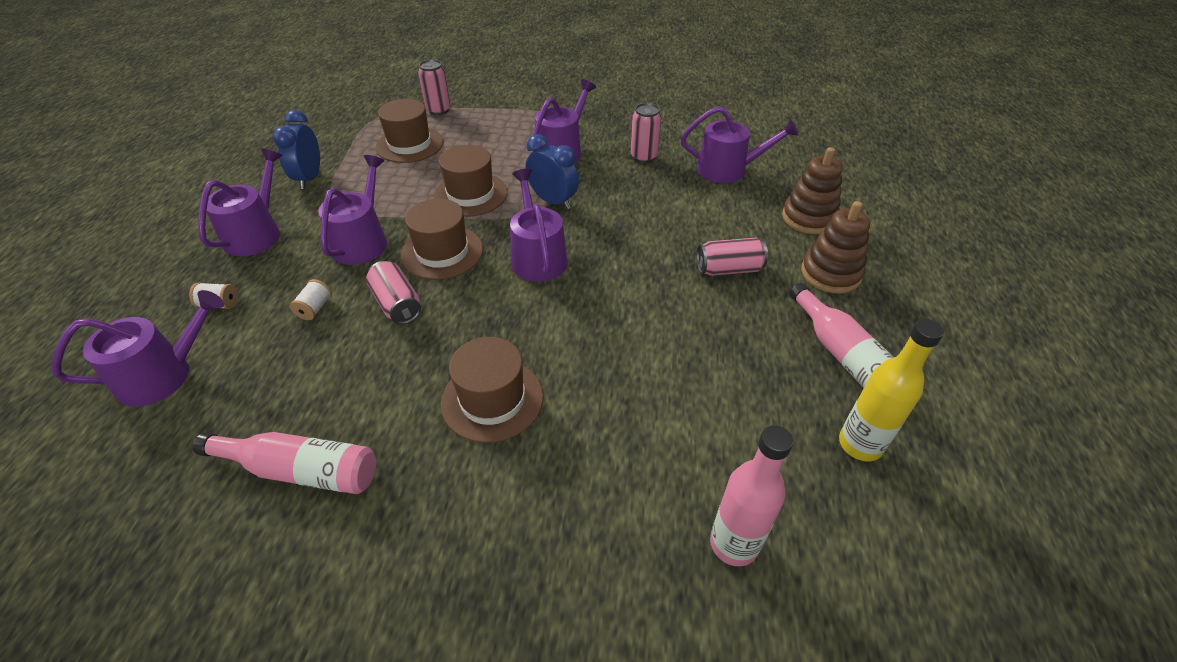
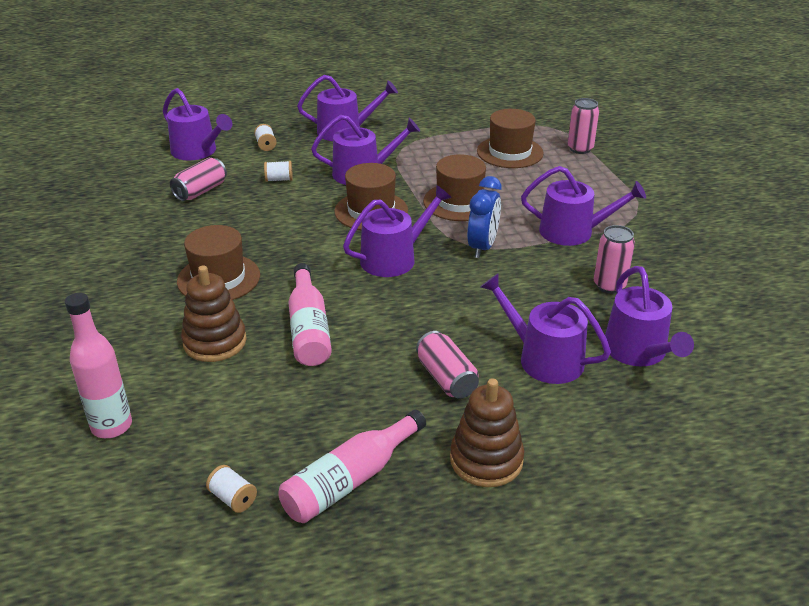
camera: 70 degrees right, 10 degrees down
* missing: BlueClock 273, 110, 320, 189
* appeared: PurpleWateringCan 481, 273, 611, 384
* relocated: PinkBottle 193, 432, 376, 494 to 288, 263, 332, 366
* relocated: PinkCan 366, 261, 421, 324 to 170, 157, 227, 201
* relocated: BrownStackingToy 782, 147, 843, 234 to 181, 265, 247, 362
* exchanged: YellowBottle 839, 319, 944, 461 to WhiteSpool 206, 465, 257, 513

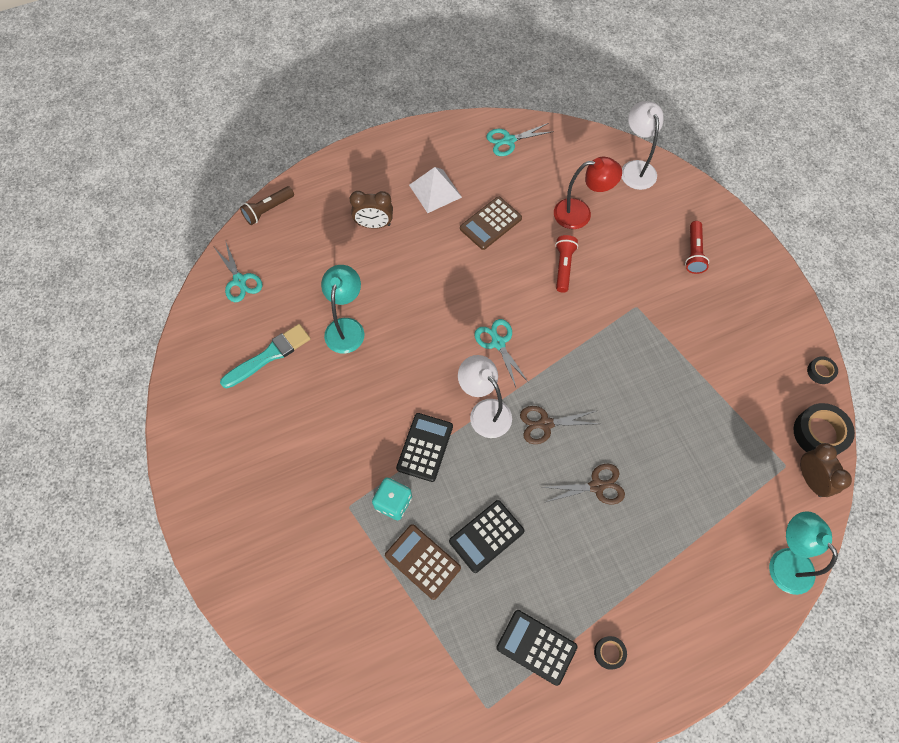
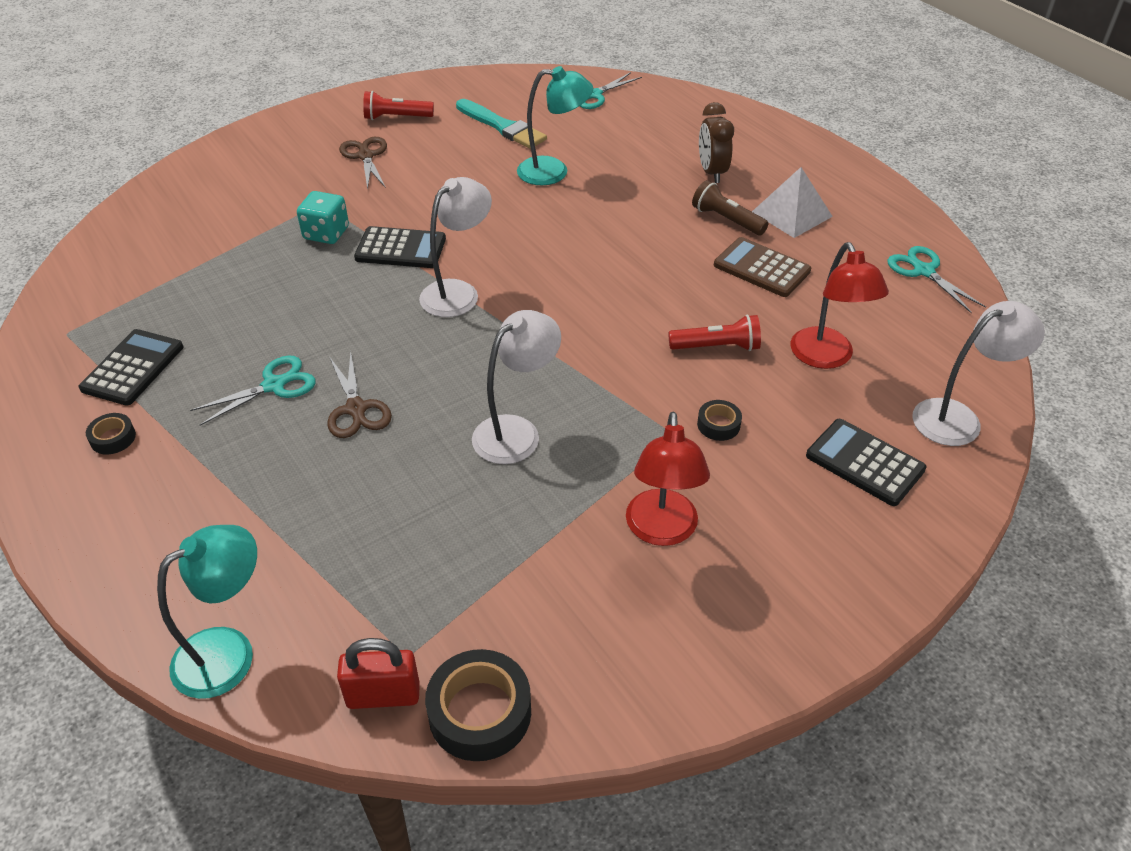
camera: 80 degrees right, 20 degrees down
* missing: BrownCalculator 385, 524, 461, 600
* appeared: WhiteLamp 472, 310, 561, 464
* appeared: RedLamp 626, 412, 710, 546
* relocated: BrownFlashlight 240, 186, 294, 225 to 692, 180, 769, 235
* relocated: BlackCalculator 449, 500, 524, 573 to 806, 419, 926, 506
* relocated: TurquoiseScissors 474, 319, 529, 387 to 190, 355, 316, 426
* relocated: BrownScissors 520, 406, 599, 444 to 339, 137, 387, 190
* relocated: RedFlashlight 685, 221, 709, 274 to 363, 91, 434, 120
* relocated: BlackTape 807, 356, 838, 384 to 697, 400, 742, 441
* exchanged: BrownClock 800, 443, 852, 497 to RedPadlock 337, 638, 420, 709

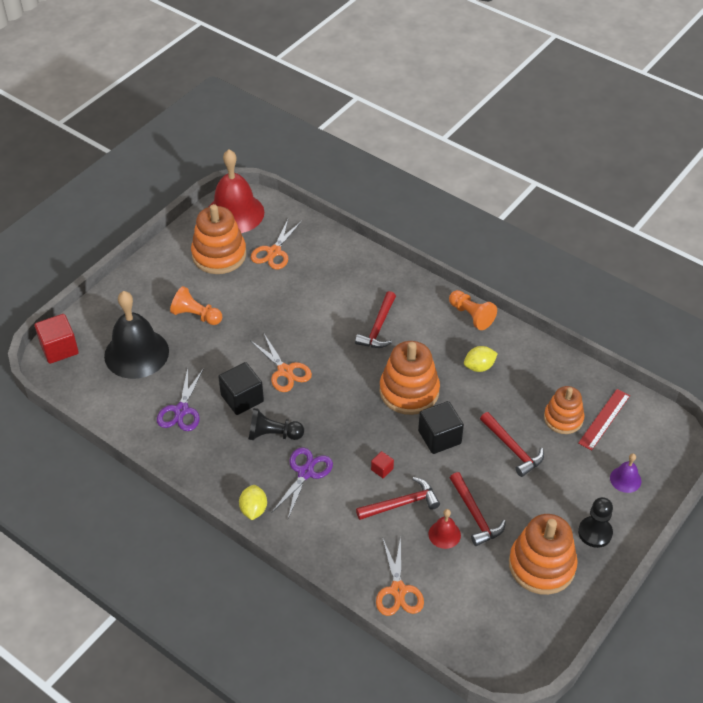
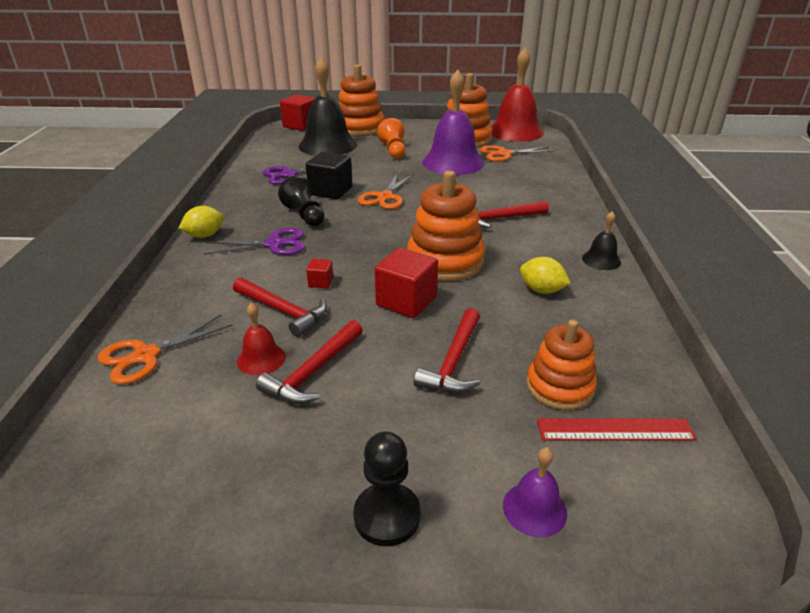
camera: 55 degrees right, 15 degrees down
* appeared: PurpleBell 422, 70, 484, 175
* relocated: OrangeStackingToy 509, 514, 578, 595 to 338, 64, 385, 136
* exchanged: OrangePawn 449, 290, 497, 330 to BlackBell 582, 211, 621, 270
* colour: BlackCube 418, 401, 464, 454 to RedCube 375, 247, 438, 318

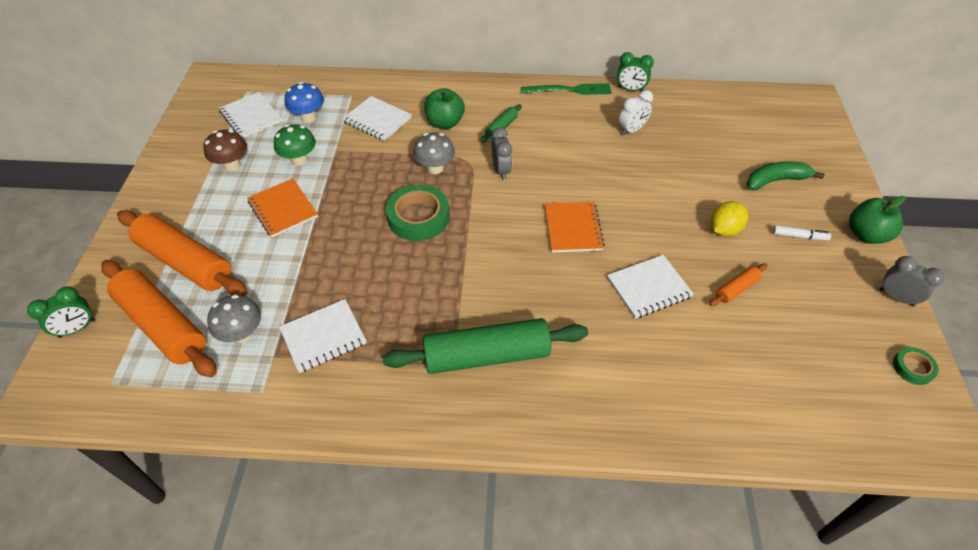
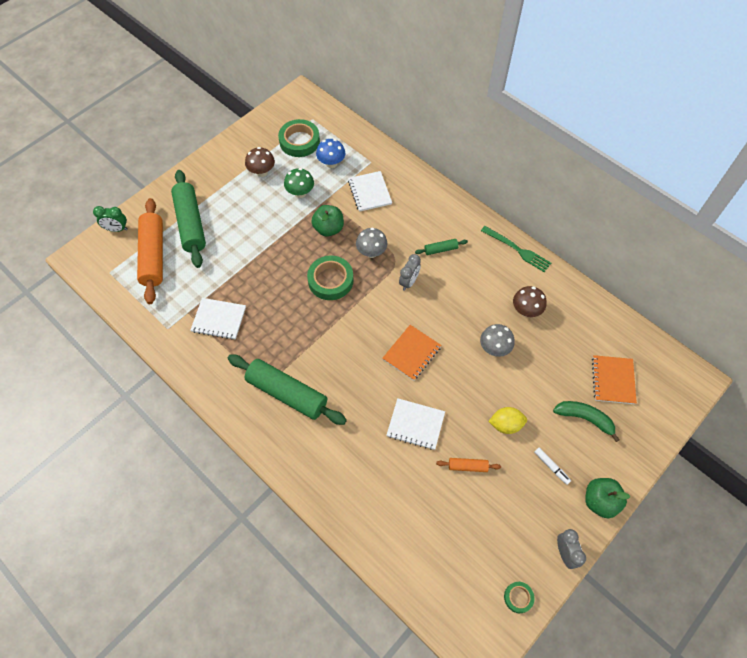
camera: 40 degrees right, 10 degrees up
* missing: GreenClock 617, 52, 654, 91
* relocated: GreyMushroom 207, 294, 261, 343 to 480, 324, 515, 357
* relocated: OrangeNotebook 247, 178, 318, 237 to 592, 355, 637, 404
* relocated: GreenApple 424, 88, 465, 129 to 311, 205, 344, 237
* exchanged: WhiteNotebook 219, 92, 282, 138 to GreenTape 278, 119, 320, 157
* exchanged: WhiteClock 619, 90, 653, 136 to BrownMushroom 513, 286, 546, 317
* colour: OrangeRollingPin 117, 210, 248, 296 to GreenRollingPin 171, 170, 206, 268

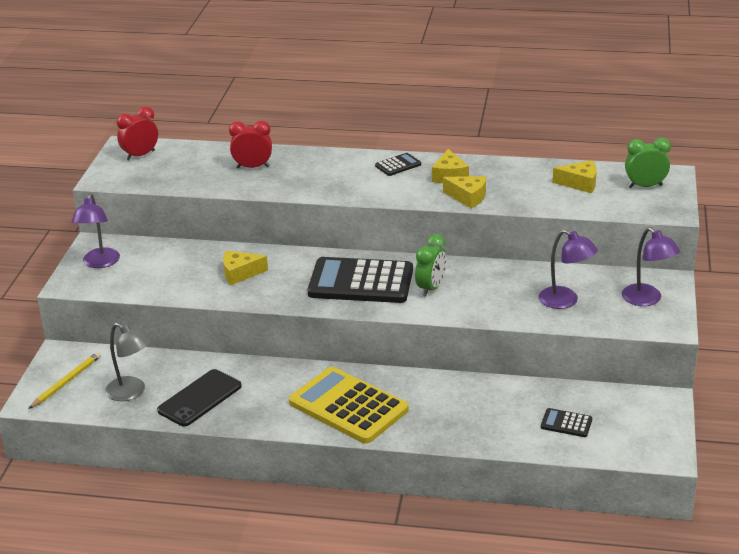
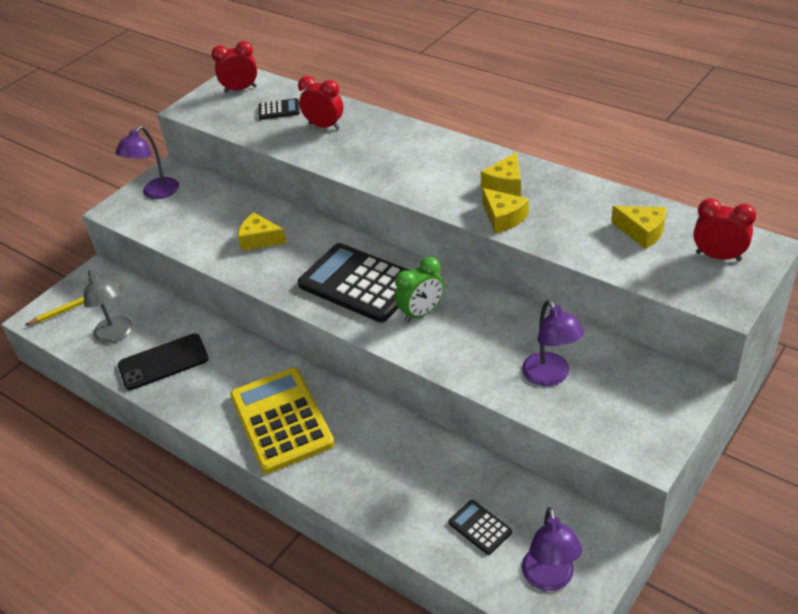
camera: 30 degrees right, 10 degrees up
* relocated: BlackCalculator 375, 153, 421, 176 to 259, 98, 300, 120
* relocated: PurpleLamp 622, 227, 680, 306 to 522, 507, 582, 591
* colour: GreenClock 625, 138, 671, 188 to RedClock 693, 198, 756, 261

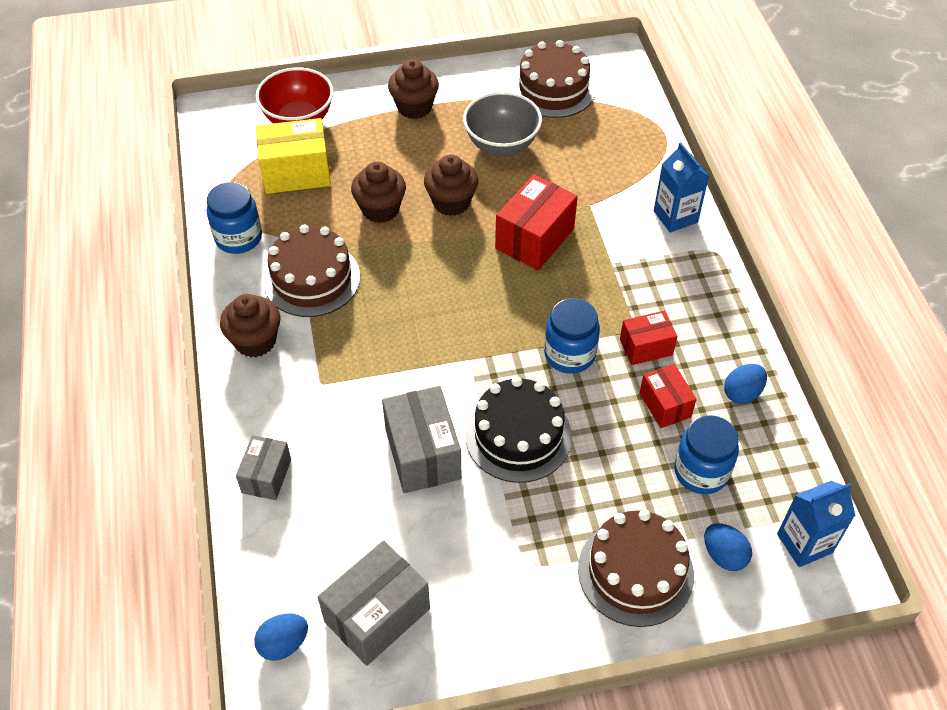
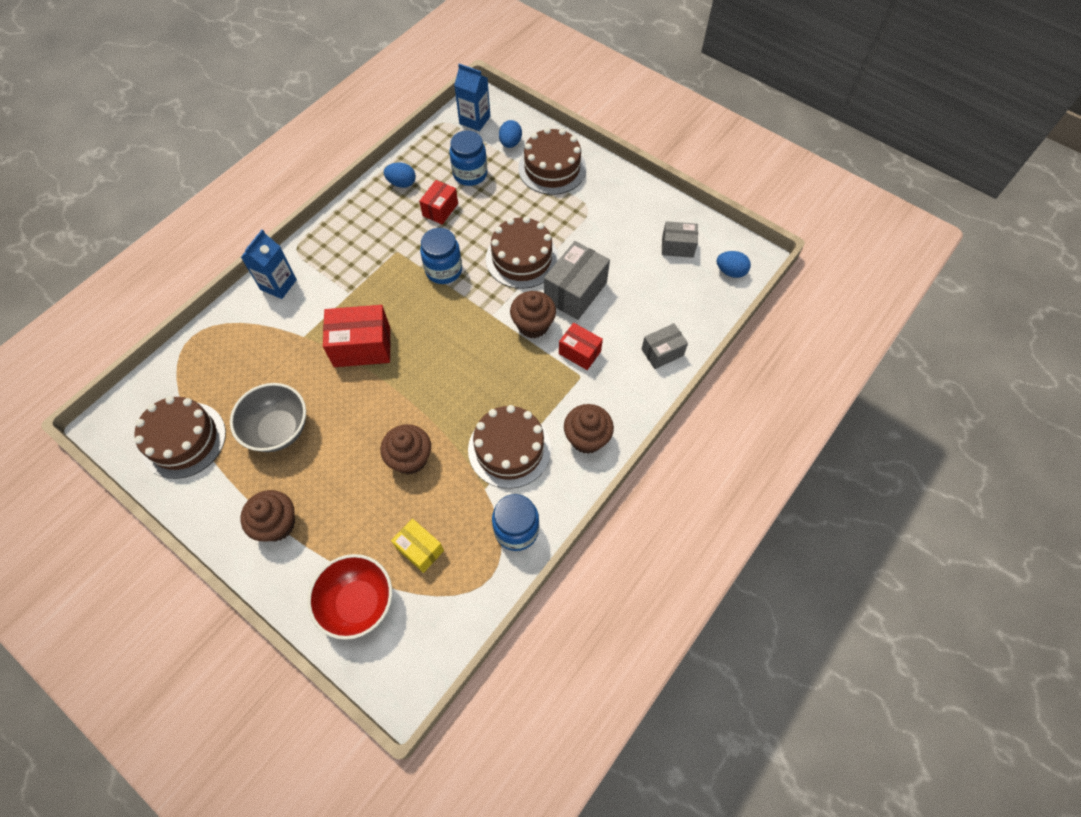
camera: 130 degrees left, 10 degrees up
* relocated: BrownCupcake 424, 154, 478, 216 to 510, 291, 556, 338
* relocated: RedBox 620, 311, 678, 365 to 559, 323, 603, 370
* colour: BlackCake 465, 377, 572, 483 to BrownCake 486, 216, 558, 289
* size: YellowBox 256, 118, 331, 194 = 391, 518, 444, 573 x0.61
* size: GreyBox 318, 540, 430, 666 = 662, 221, 698, 258 x0.61

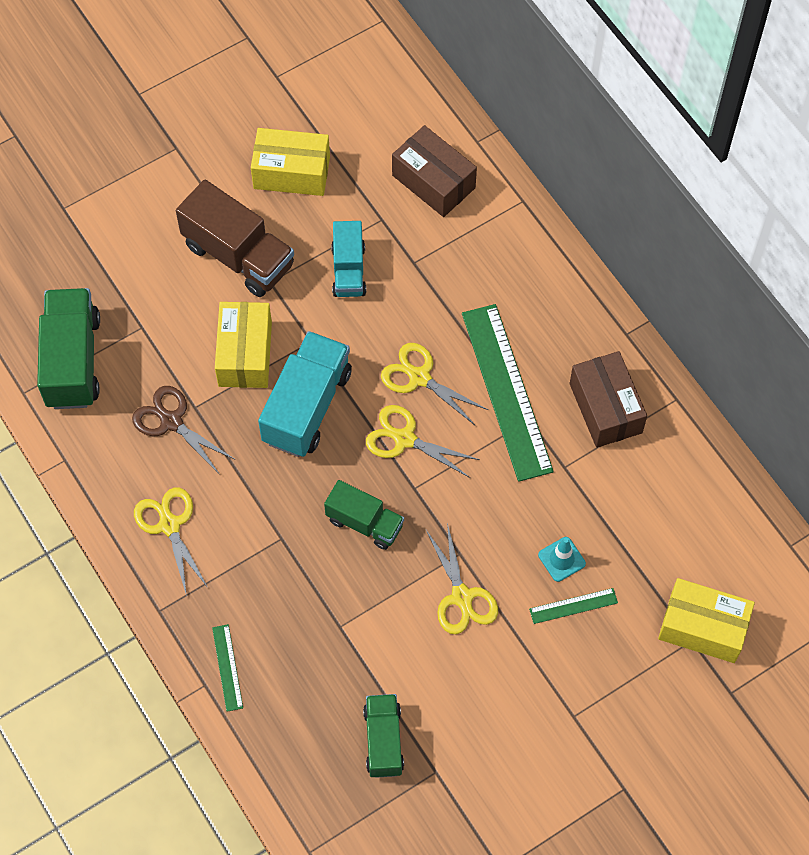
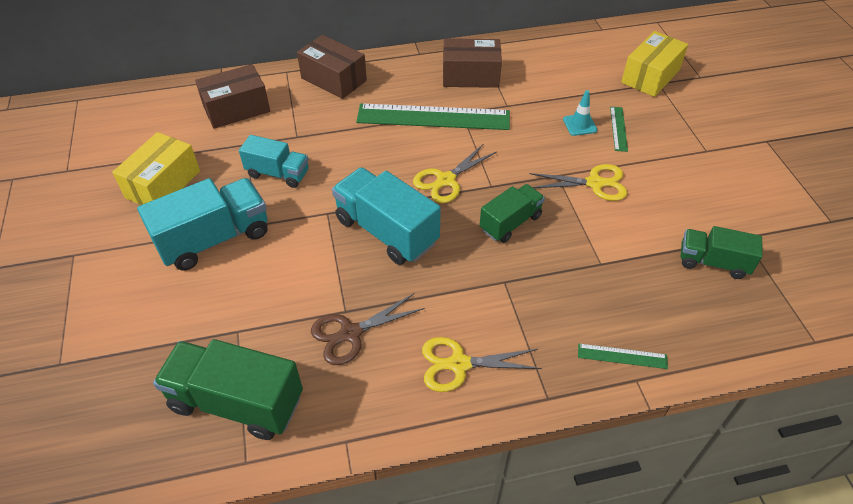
camera: 70 degrees left, 15 degrees down
* missing: YellowBox 215, 302, 272, 388
* missing: YellowScissors 381, 343, 488, 425
* appeared: BrownBox 297, 35, 367, 99
* colour: BrownTruck 176, 180, 294, 297 to TurquoiseTruck 137, 178, 268, 271

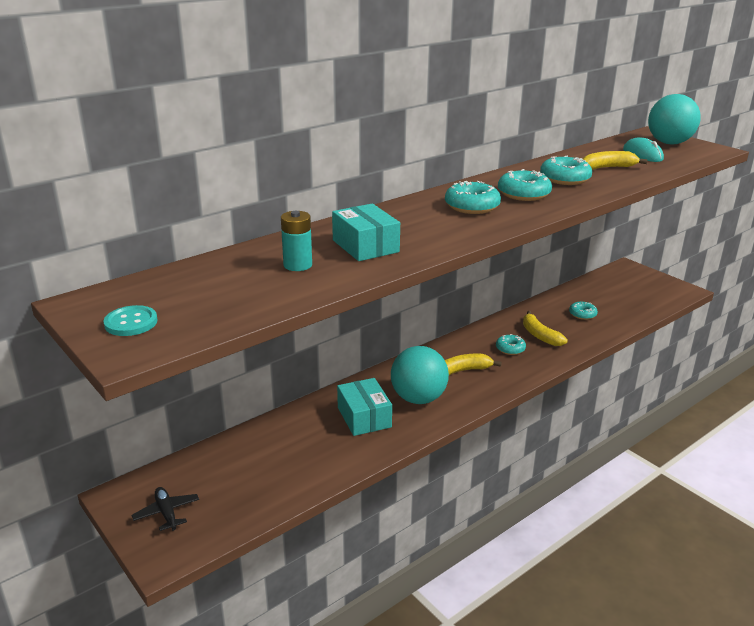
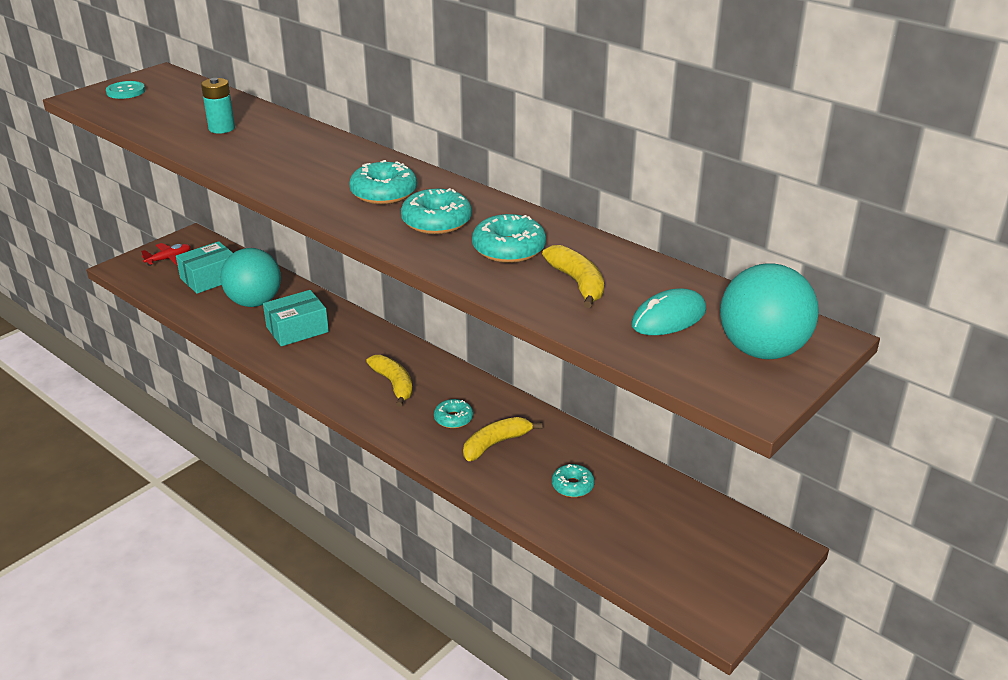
camera: 80 degrees right, 5 degrees up
* relocated: TurquoiseBox 332, 204, 400, 261 to 176, 241, 233, 294
* relocated: TurquoiseBall 391, 346, 449, 404 to 220, 248, 281, 307
* colour: BlackPlane 132, 487, 199, 531 to RedPlane 141, 243, 191, 266

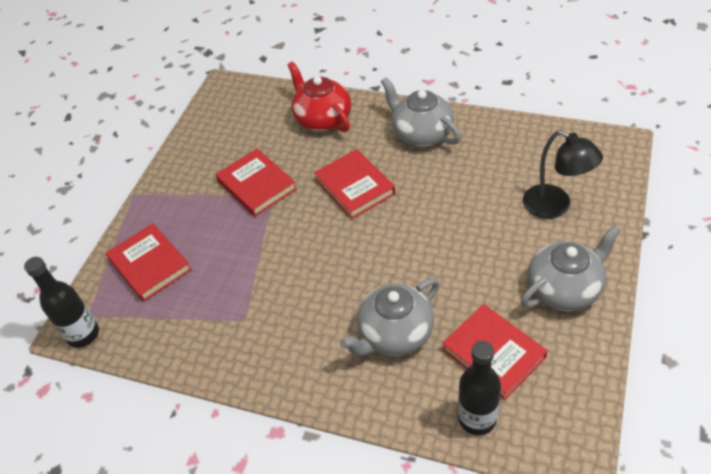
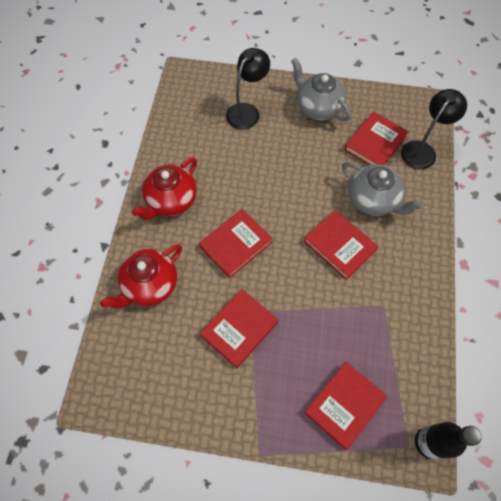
camera: 105 degrees left, 15 degrees up
* appeared: RedBook 304, 210, 378, 280
* exchanged: BlackBottle 458, 341, 501, 435 to BlackLamp 401, 89, 467, 170
* colour: GreyTeapot 381, 77, 461, 147 to RedTeapot 132, 157, 197, 220

